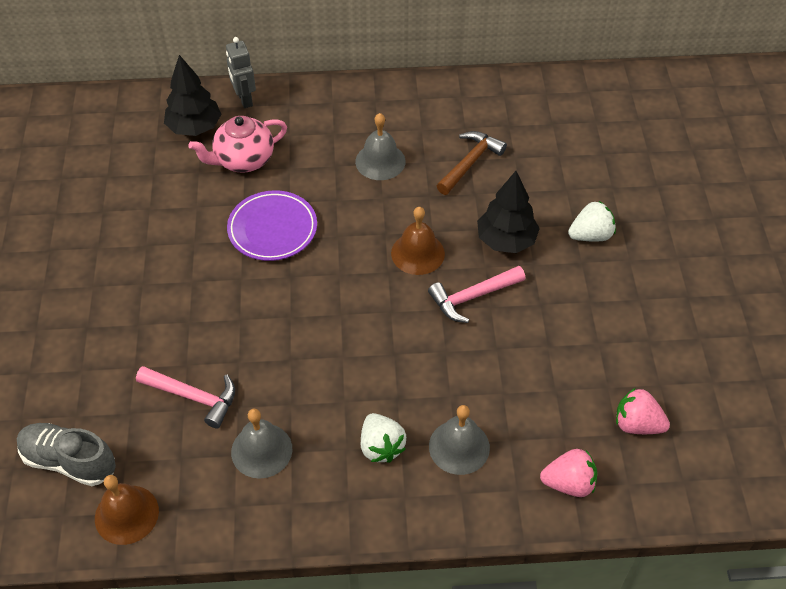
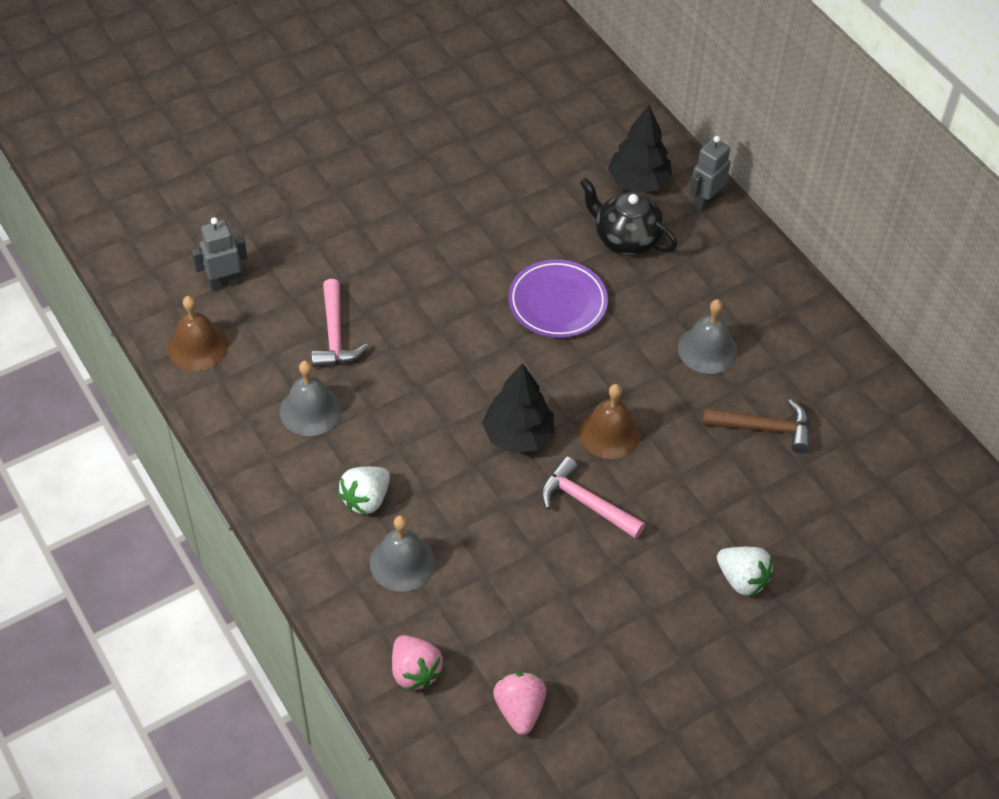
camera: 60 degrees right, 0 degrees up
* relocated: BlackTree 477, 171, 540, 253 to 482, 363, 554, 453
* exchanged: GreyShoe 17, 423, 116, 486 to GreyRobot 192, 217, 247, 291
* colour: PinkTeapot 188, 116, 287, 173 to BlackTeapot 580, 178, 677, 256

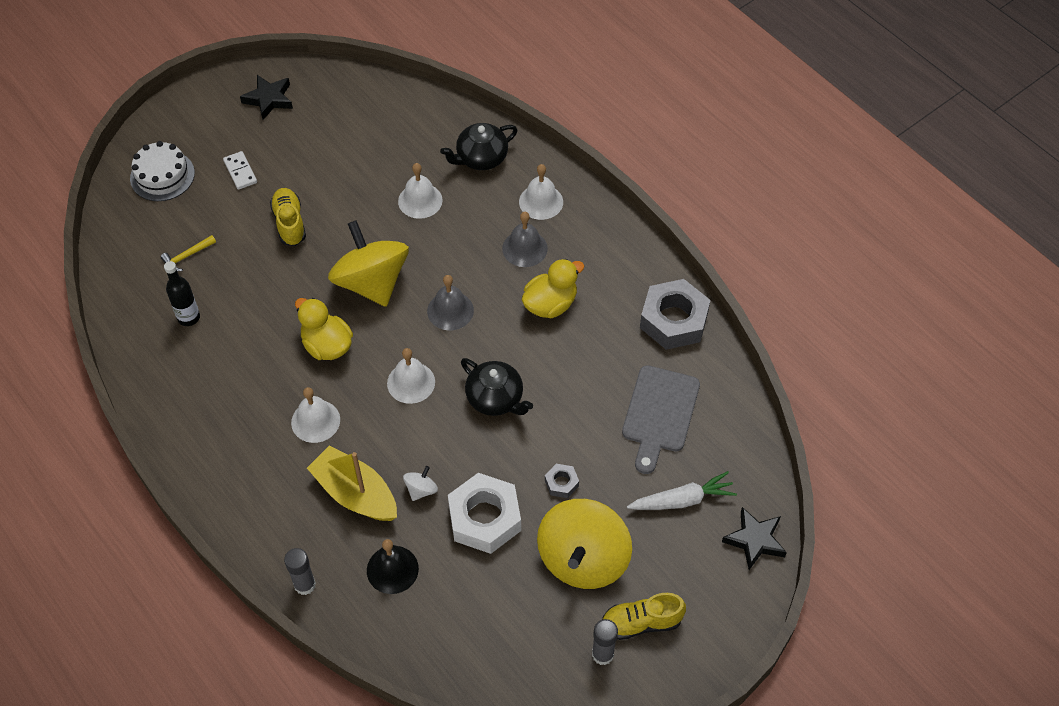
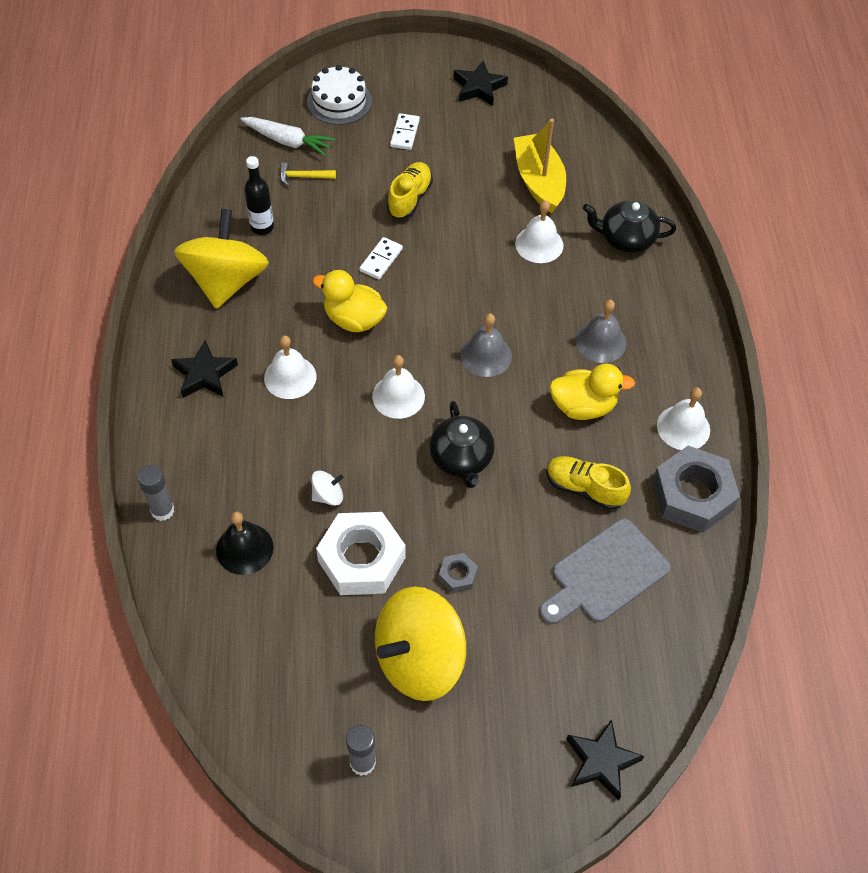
camera: 35 degrees right, 0 degrees up
* appeared: BlackStar 171, 340, 238, 398
* appeared: WhiteDomino 360, 237, 403, 279
* relocated: YellowBoat 307, 446, 397, 521 to 514, 119, 566, 213
* relocated: YellowSpinningTop 328, 220, 409, 307 to 174, 209, 269, 309
* relocated: WhiteBell 519, 164, 563, 220 to 657, 387, 710, 450
* relocated: YellowShoe 602, 593, 686, 640 to 546, 456, 631, 510
* relocated: WhiteCarrot 627, 471, 737, 510 to 240, 117, 335, 156
* spun: YellowDuck 295, 298, 353, 360 = 312, 270, 387, 332 60 degrees counterclockwise

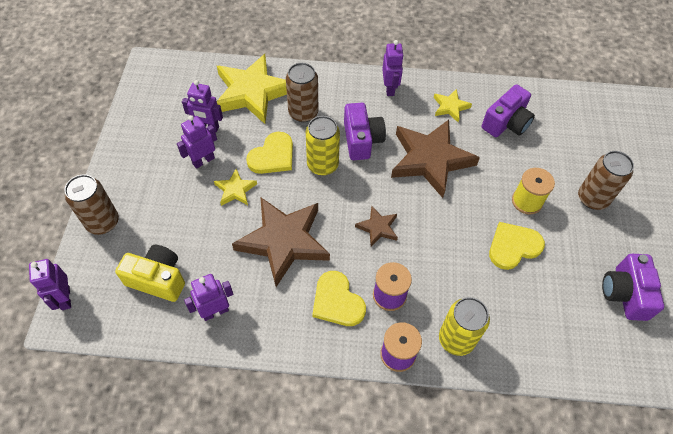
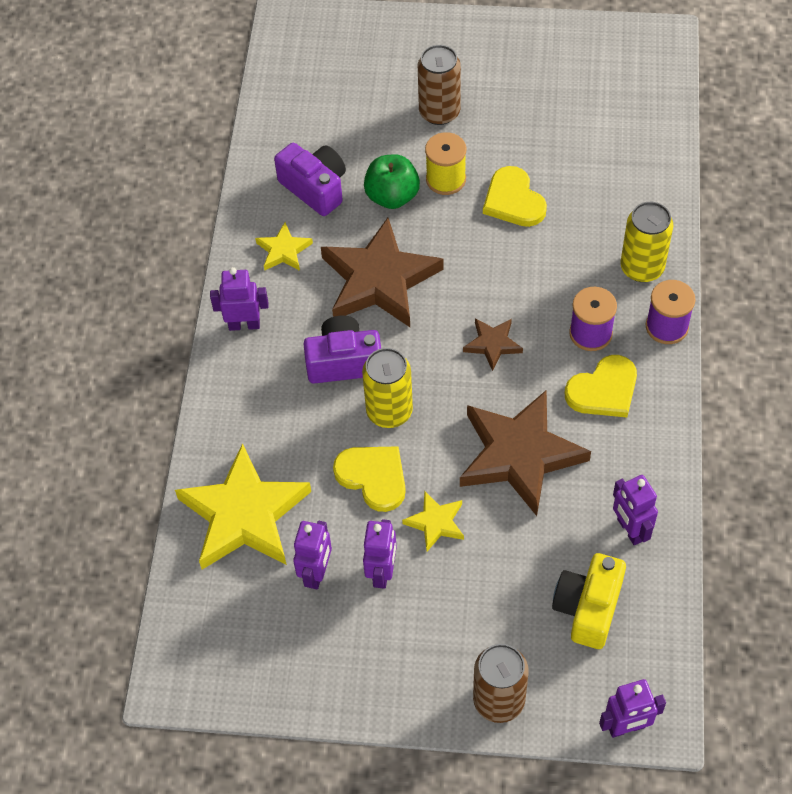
camera: 85 degrees left, 0 degrees up
* missing: BrownCan 286, 63, 318, 122
* missing: PurpleCamera 602, 254, 664, 321
* appeared: GreenApple 364, 154, 420, 209
* spun: PurpleRobot 177, 115, 217, 169 = 363, 519, 397, 589 135 degrees counterclockwise

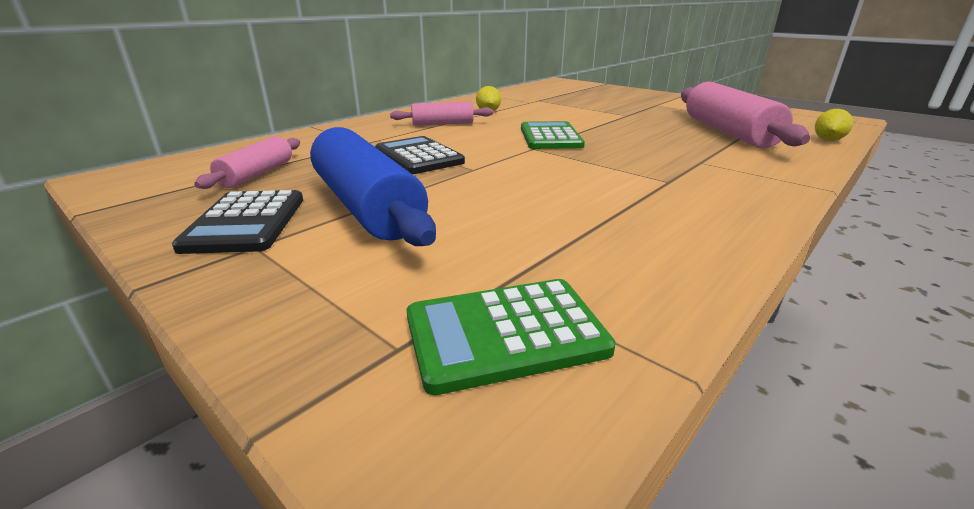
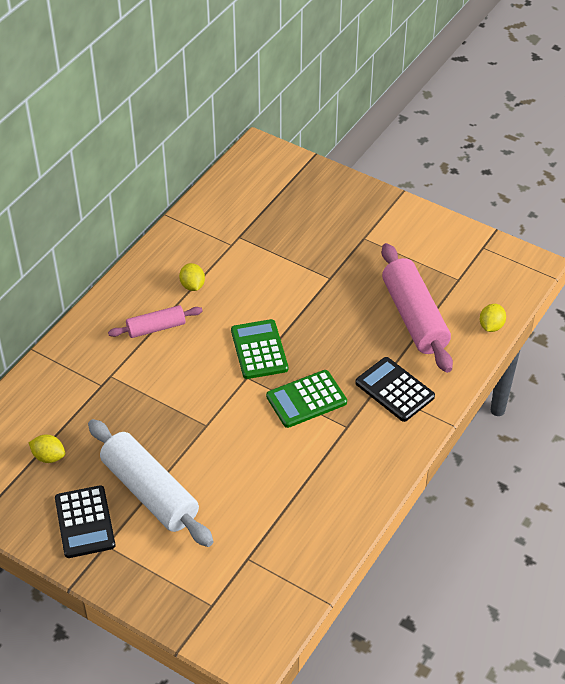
camera: 10 degrees left, 20 degrees up
* relocated: BlackCalculator 375, 136, 465, 174 to 355, 357, 435, 422
* relocated: GreenCalculator 407, 279, 616, 395 to 266, 370, 347, 428
* exchanged: PinkRollingPin 194, 136, 300, 189 to YellowLemon 29, 435, 65, 463
* colour: BlueRollingPin 310, 127, 436, 246 to WhiteRollingPin 88, 419, 213, 547

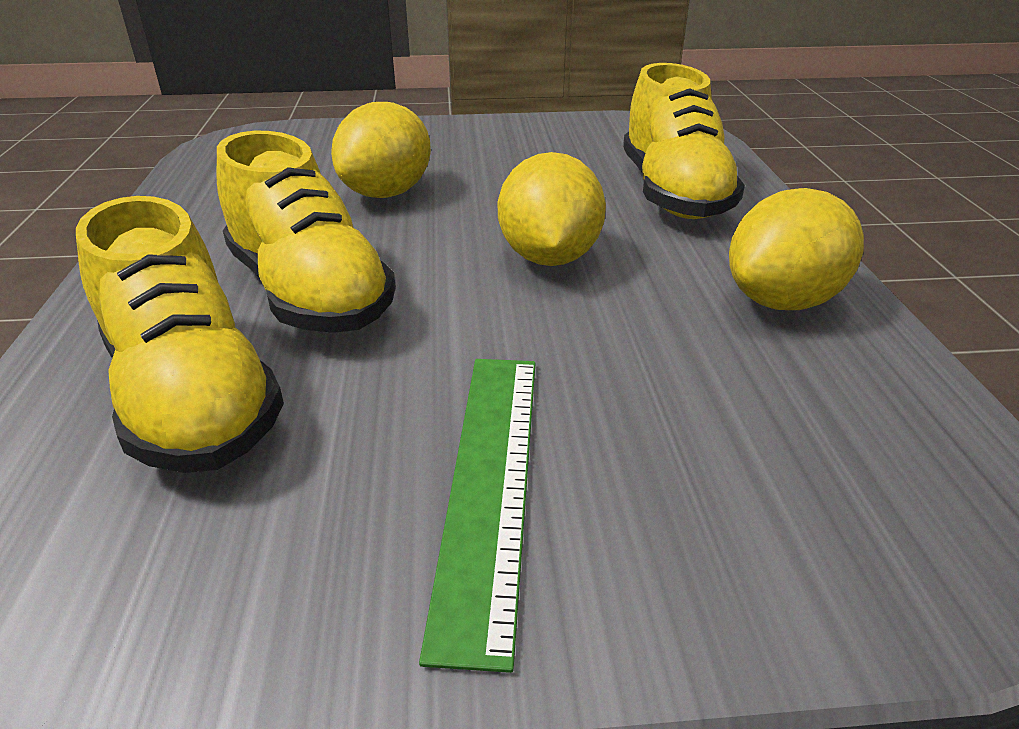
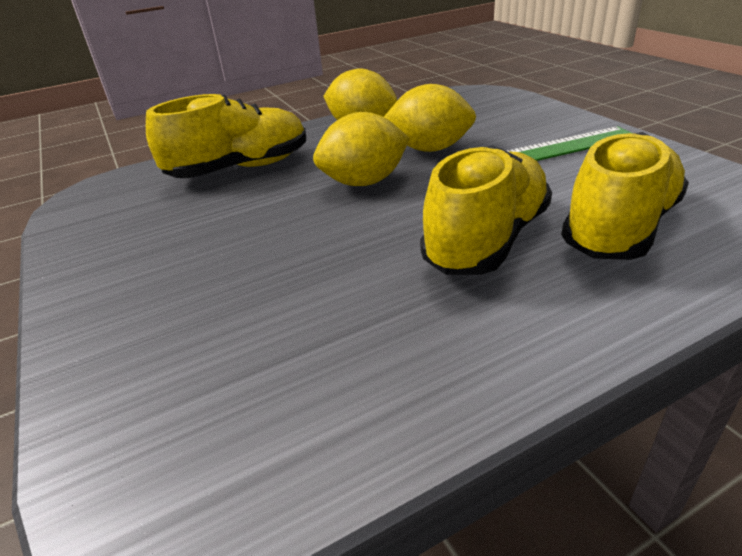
camera: 110 degrees left, 0 degrees up
* relocated: YellowLemon 331, 102, 431, 198 to 384, 84, 476, 152

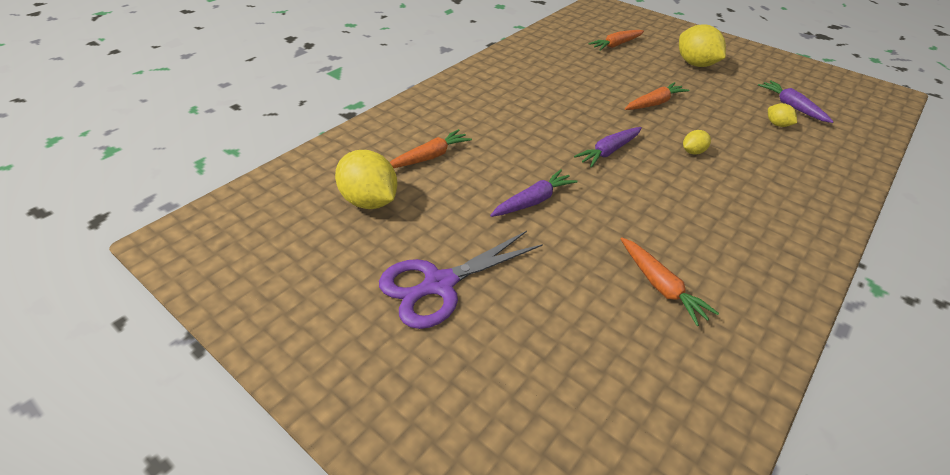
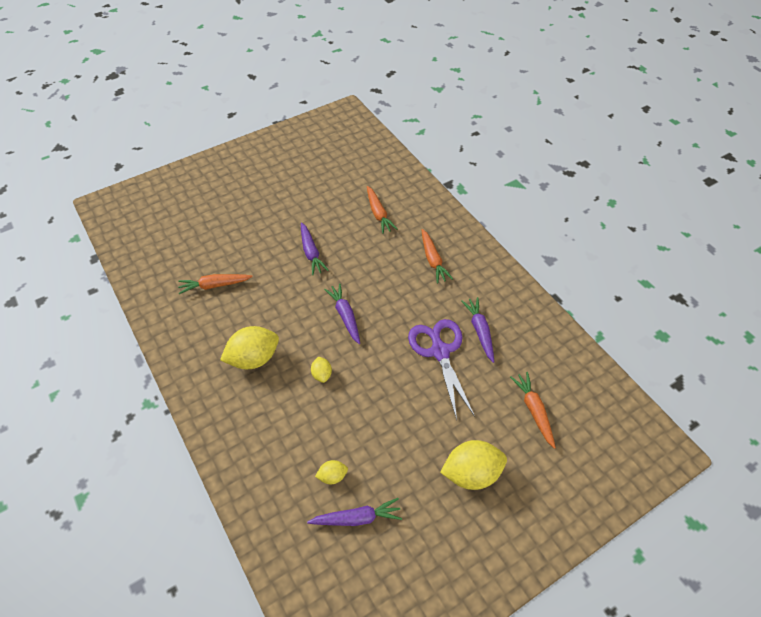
camera: 110 degrees right, 10 degrees up
* appeared: PurpleCarrot 461, 297, 494, 363
* relocated: YellowLemon 335, 150, 398, 209 to 220, 326, 279, 369
* relocated: PurpleScissors 379, 231, 543, 329 to 408, 319, 475, 420
* relocated: OrangeCarrot 625, 82, 689, 110 to 421, 229, 453, 283

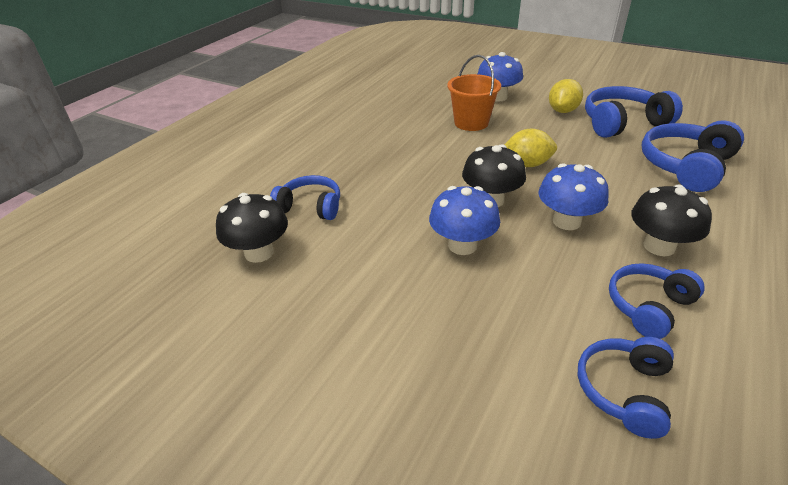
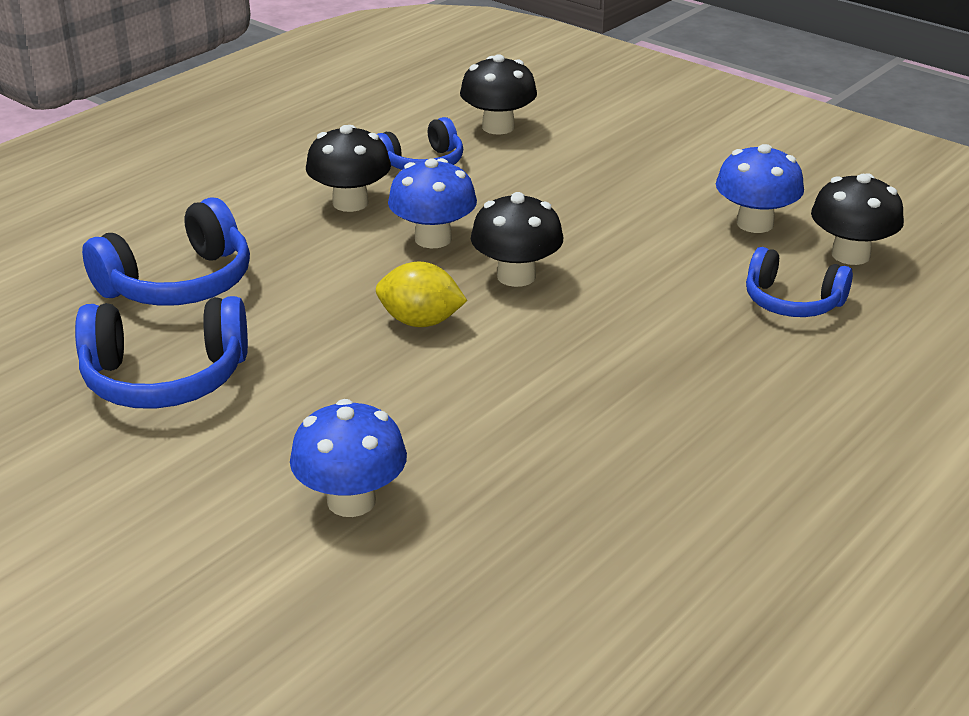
camera: 170 degrees left, 5 degrees down
* missing: OrangeBucket 447, 55, 501, 131
* missing: YellowLemon 549, 79, 583, 113
* relocated: BlueMushroom 429, 186, 500, 255 to 716, 144, 804, 233
* exchanged: BlueHeadphones 578, 337, 674, 439 to BlackMushroom 460, 54, 537, 135

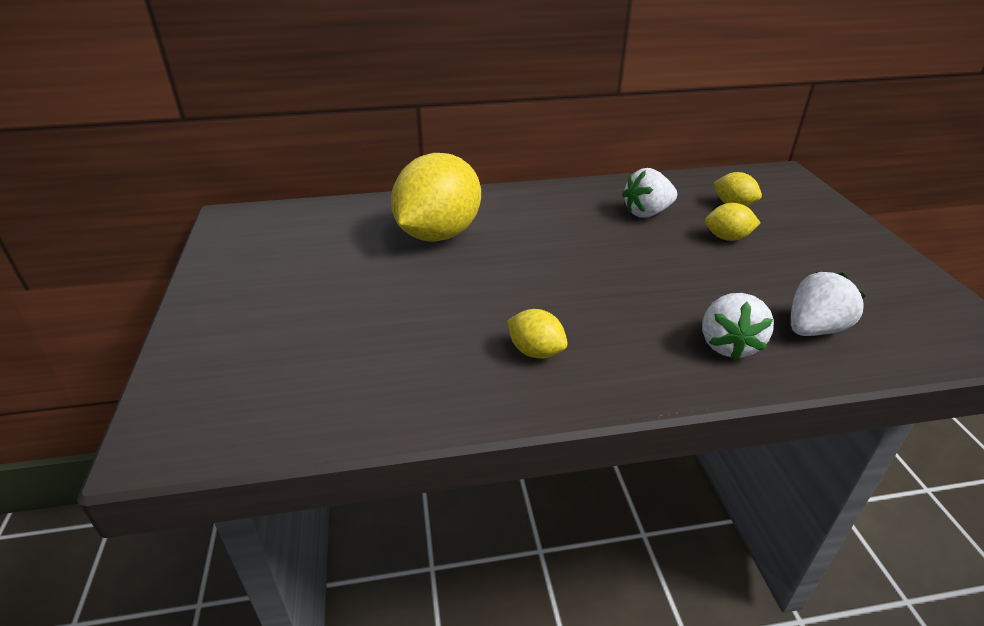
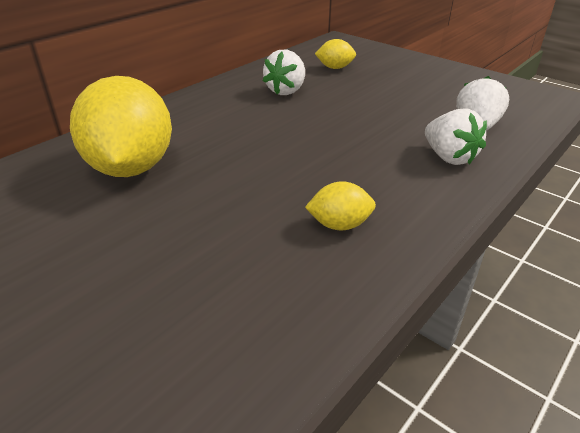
camera: 40 degrees left, 0 degrees up
* missing: YellowLemon 705, 203, 760, 241

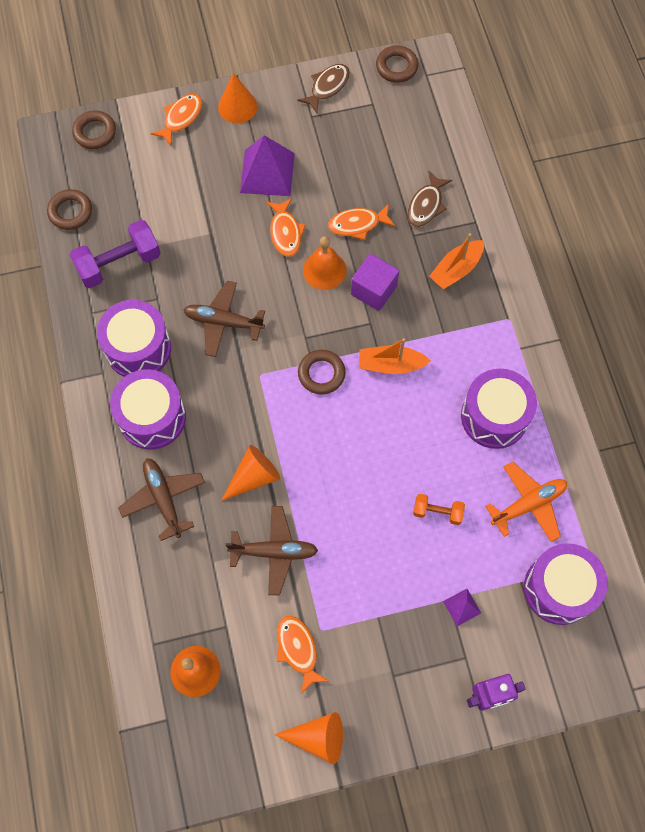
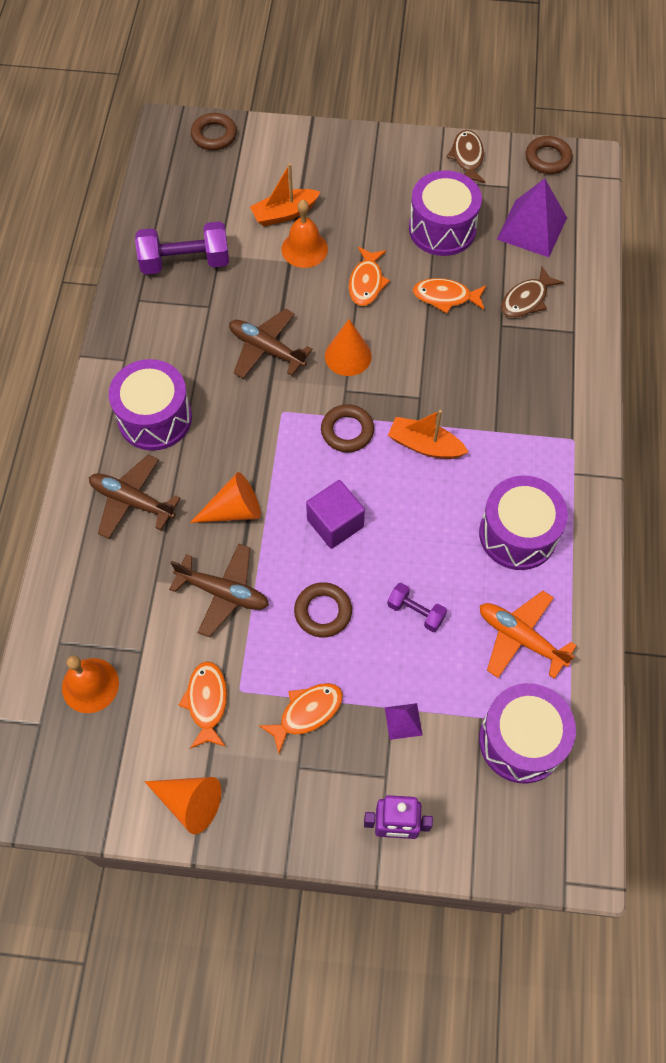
camera: 20 degrees right, 5 degrees down
* relocated: BrownRing 47, 189, 92, 230 to 294, 582, 352, 637
* relocated: PurpleDrum 97, 300, 171, 377 to 409, 170, 482, 256
* relocated: OrangeFish 151, 94, 202, 146 to 258, 683, 343, 754
* relocated: OrangeCone 218, 73, 257, 123 to 325, 319, 372, 376
* relocated: PurplePyramid 240, 135, 295, 196 to 497, 178, 567, 257
* relocated: OrangeBell 303, 236, 347, 290 to 281, 200, 328, 268
* relocated: PurpleCube 351, 254, 399, 311 to 306, 480, 365, 549
* relocated: OrangeBoat 429, 233, 484, 289 to 250, 163, 320, 226
* colour: OrangeDumbbell 413, 494, 465, 525 to PurpleDumbbell 387, 583, 447, 632
* spun: BrownPlane 118, 458, 205, 541 = 89, 455, 181, 539 60 degrees counterclockwise
* spun: BrownFish 298, 64, 350, 113 = 447, 130, 485, 183 60 degrees counterclockwise
* spun: OrangePlane 485, 462, 567, 542 = 480, 591, 577, 679 135 degrees counterclockwise

